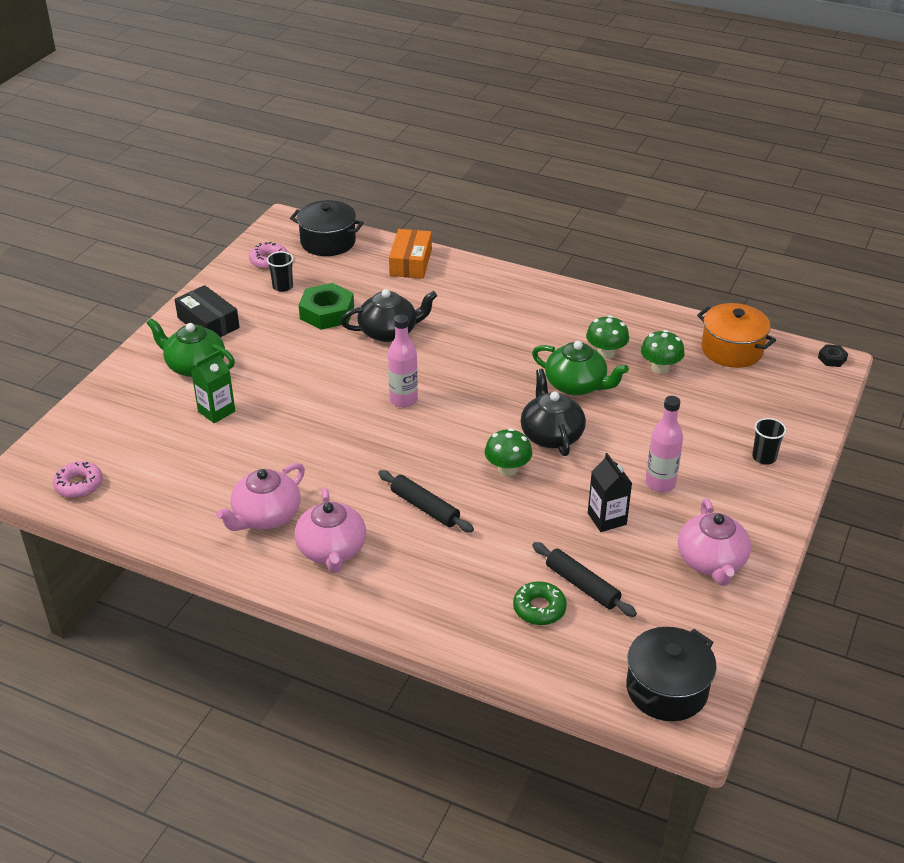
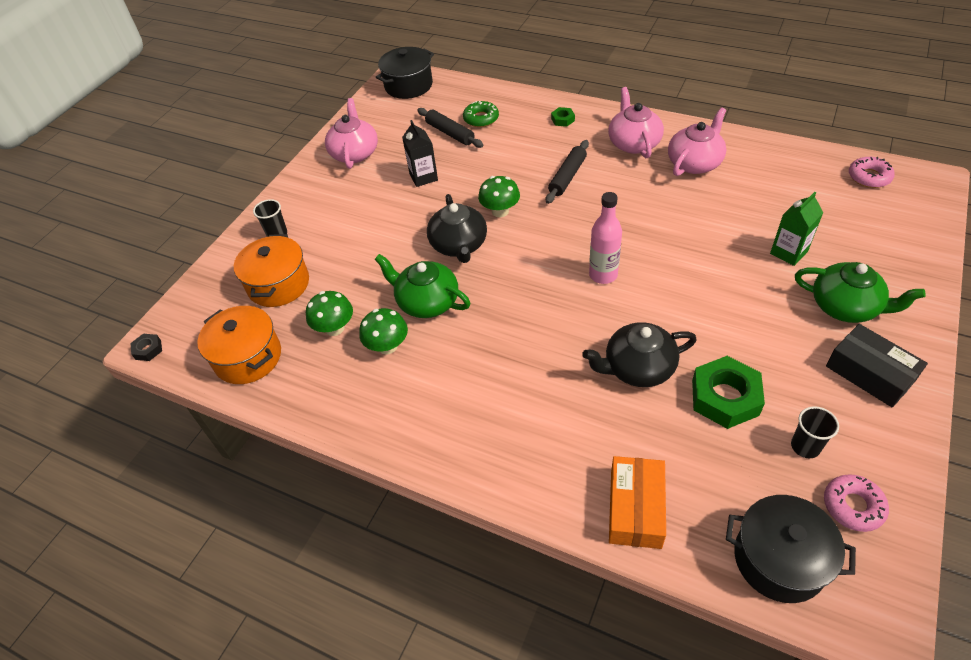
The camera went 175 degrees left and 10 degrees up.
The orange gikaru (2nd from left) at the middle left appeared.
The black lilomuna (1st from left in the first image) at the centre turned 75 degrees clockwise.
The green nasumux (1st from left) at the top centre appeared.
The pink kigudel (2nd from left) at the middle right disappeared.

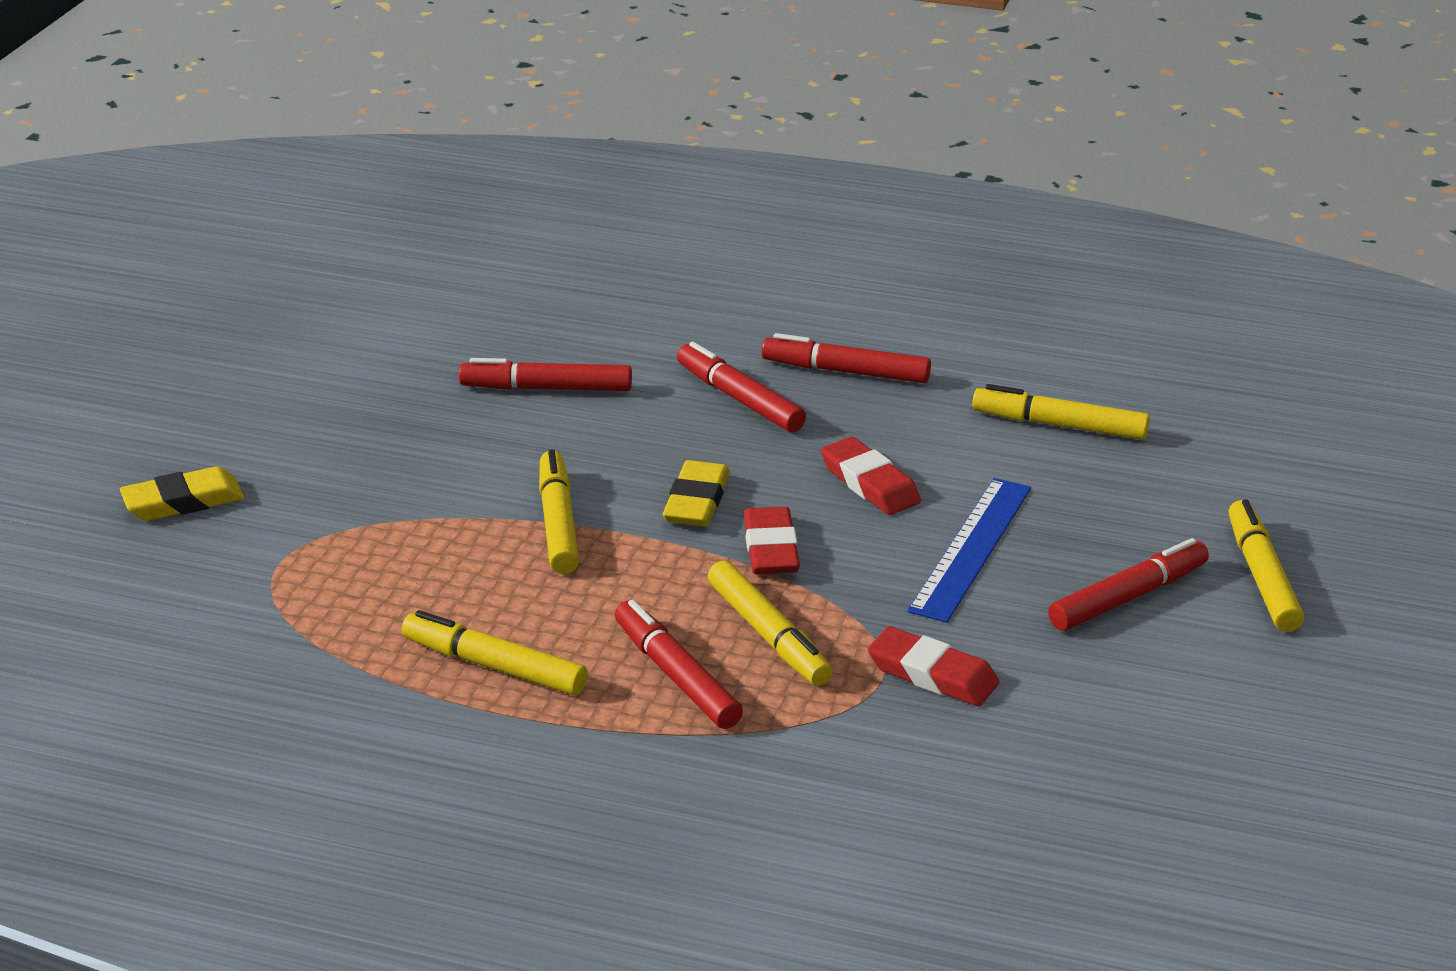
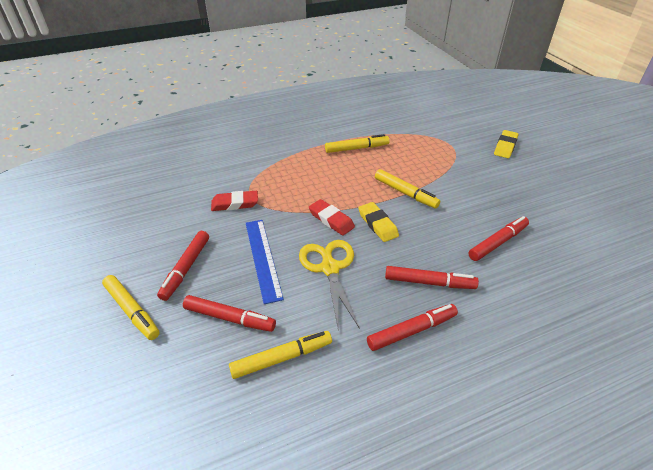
The camera went 140 degrees right and 10 degrees up.
The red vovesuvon (2nd from left) moved from the bottom centre to the centre.
The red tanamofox (2nd from left) at the centre was replaced by the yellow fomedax at the centre.
The yellow vovesuvon (3rd from left) at the centre disappeared.

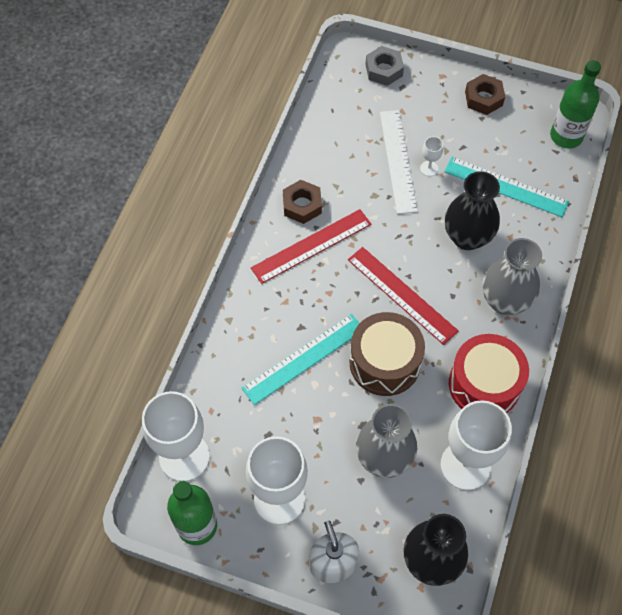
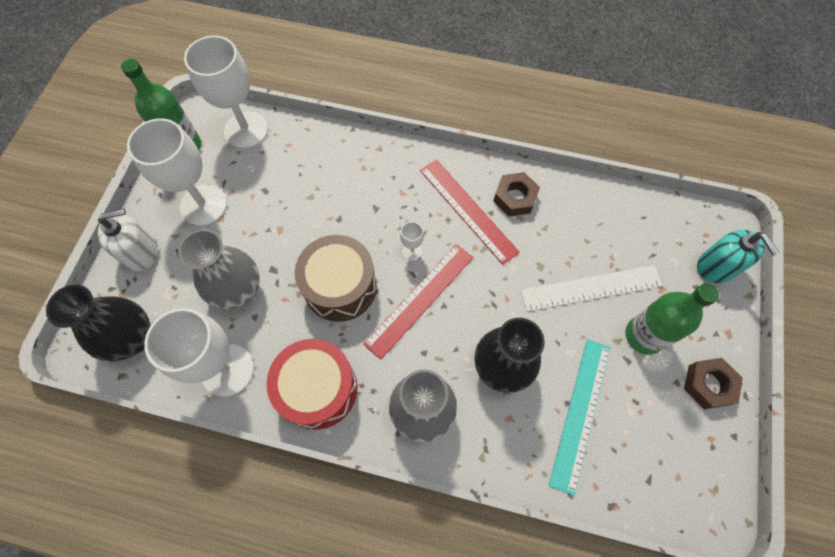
The camera went 85 degrees right and 5 degrees up.
The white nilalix (3rd from left in the first image) moved from the top right to the centre.
The green kigudel (2nd from left) moved from the top right to the middle right.
The grey nasumux at the top centre was replaced by the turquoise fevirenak at the middle right.
The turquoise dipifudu (1st from left) at the centre disappeared.

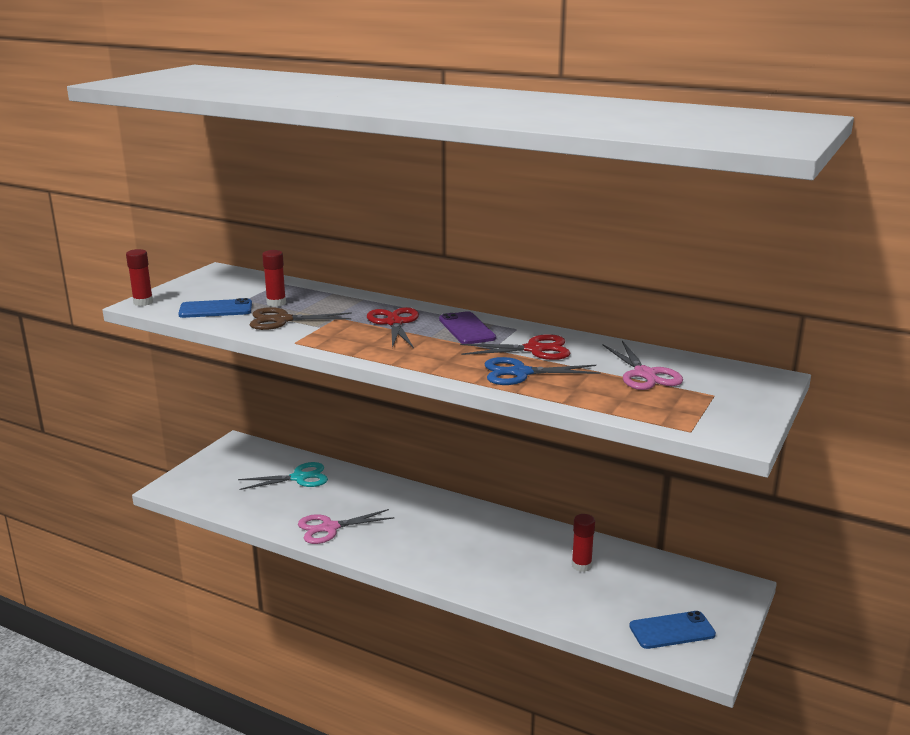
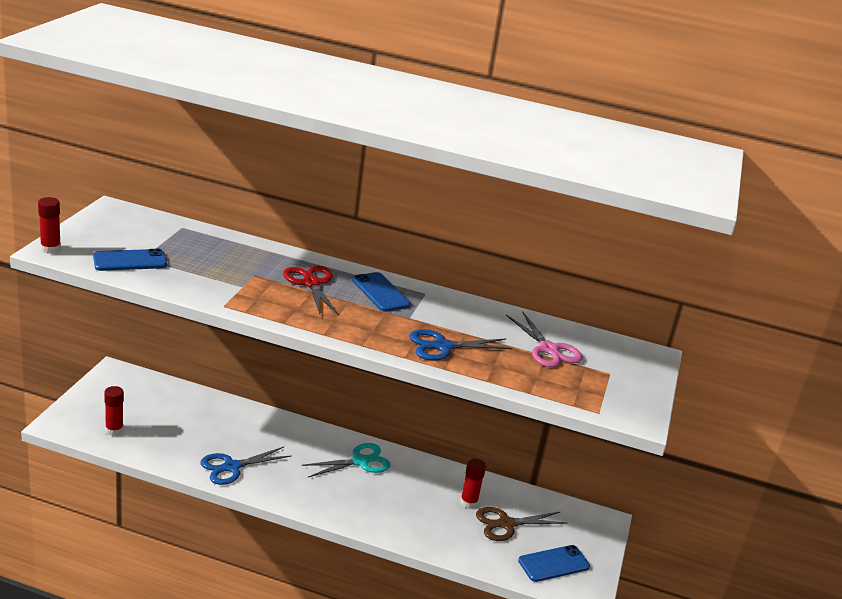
The camera went 15 degrees left and 5 degrees up.
The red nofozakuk (2nd from left) moved from the middle left to the bottom left.
The pink fomedax (1st from left) at the bottom centre became the blue fomedax (1st from left) at the bottom left.
The turquoise fomedax moved from the middle left to the bottom centre.
The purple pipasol at the centre became the blue pipasol (2nd from left) at the centre.
The brown fomedax moved from the middle left to the bottom centre.
The red fomedax (2nd from left) at the centre disappeared.

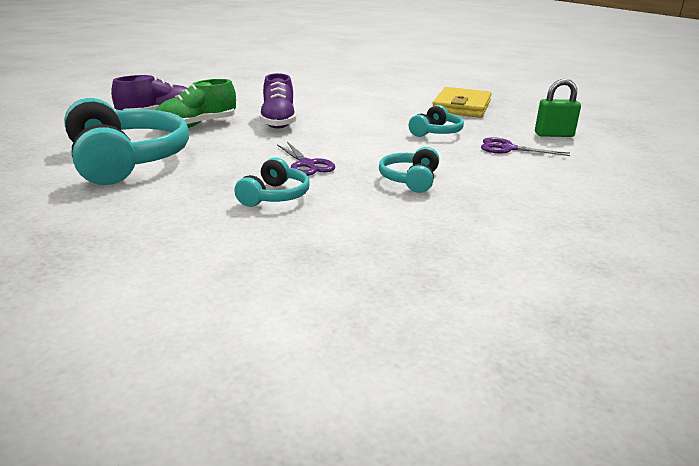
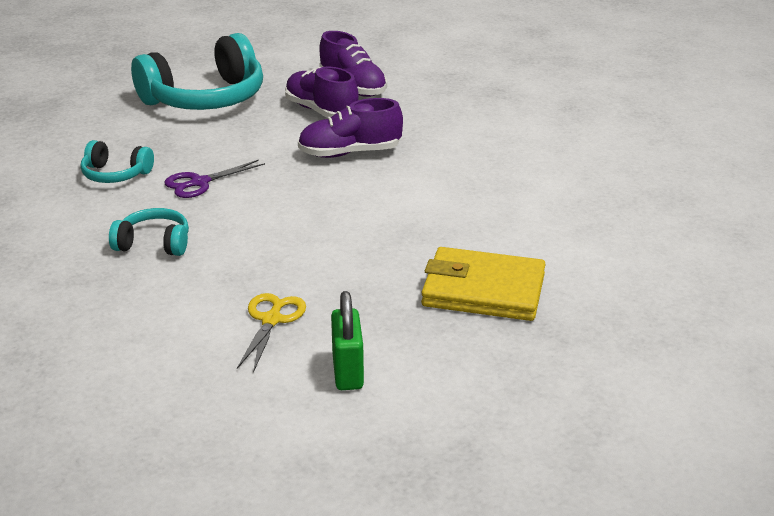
The camera went 85 degrees right and 5 degrees up.
The purple fomedax (2nd from left) at the top right became the yellow fomedax at the centre.
The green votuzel at the top left became the purple votuzel (1st from left) at the top centre.
The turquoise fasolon (4th from left) at the top centre disappeared.

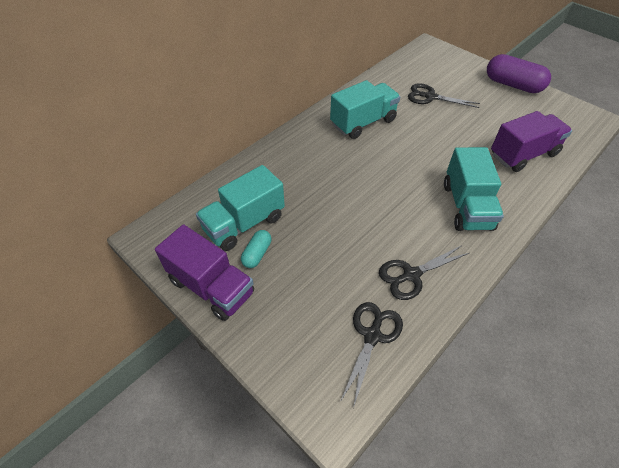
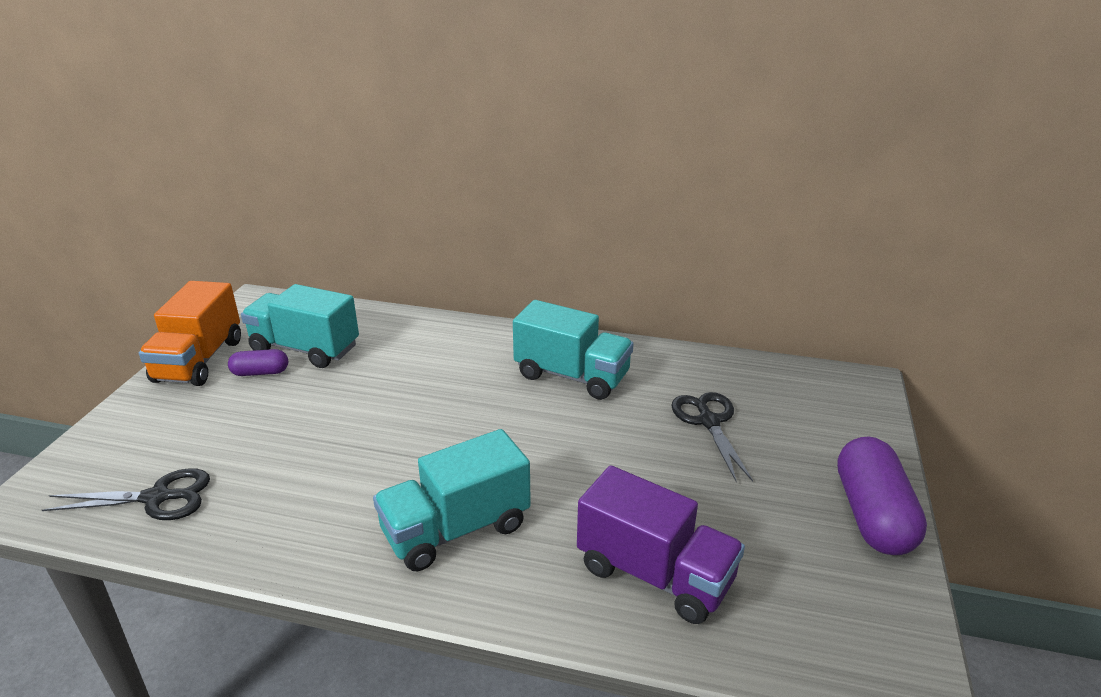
The camera went 60 degrees right and 20 degrees down.
The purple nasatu (1st from left) at the middle left became the orange nasatu at the middle left.
The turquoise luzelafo at the centre became the purple luzelafo (1st from left) at the middle left.
The black fomedax (2nd from left) at the middle right disappeared.

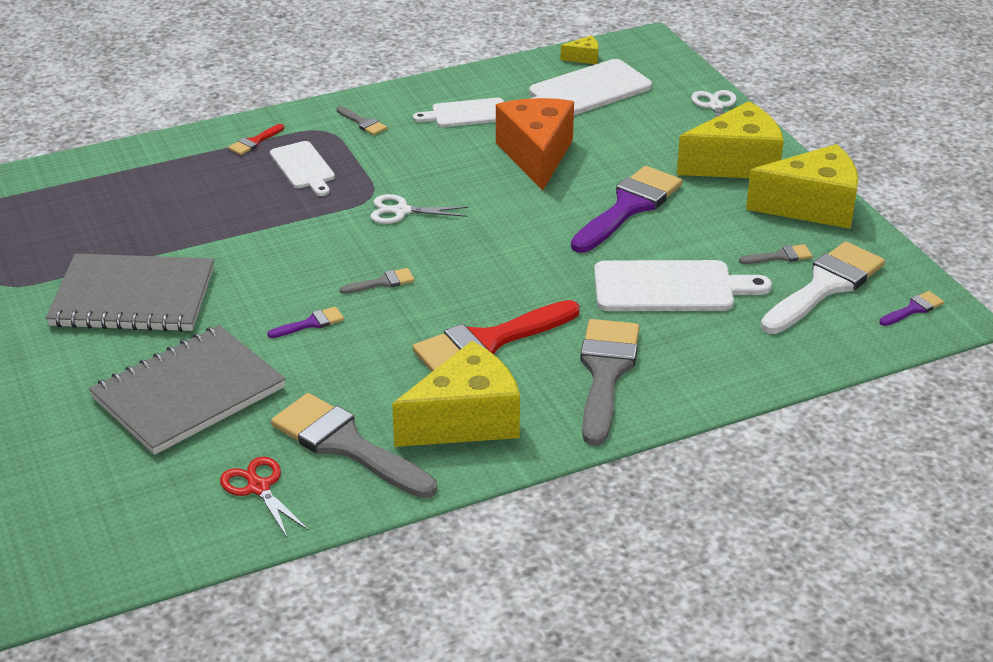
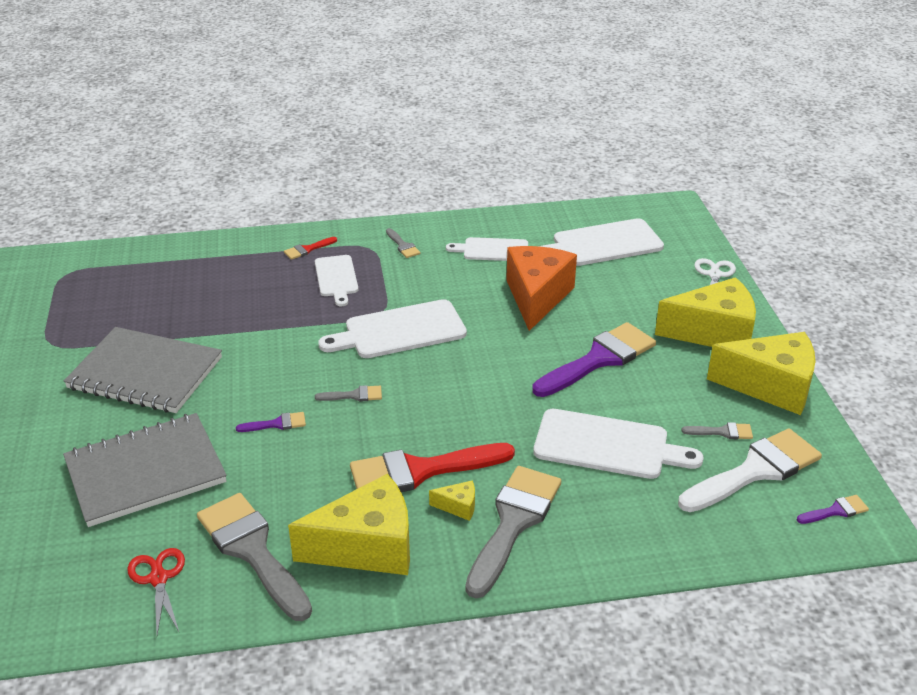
The camera went 15 degrees right and 0 degrees up.
The white fomedax (1st from left) at the top centre was replaced by the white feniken (2nd from left) at the centre.
The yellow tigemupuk (2nd from left) moved from the top centre to the bottom centre.

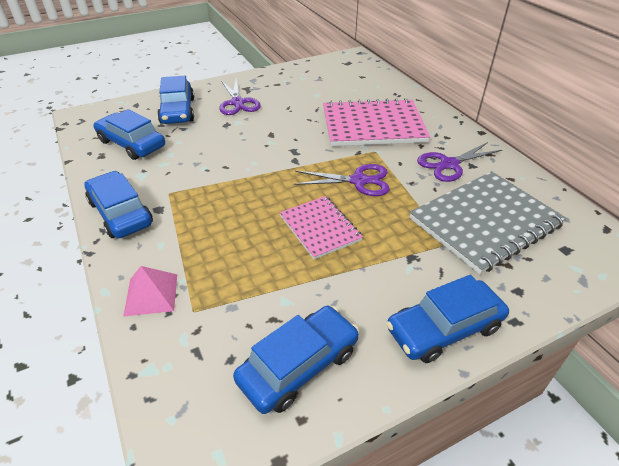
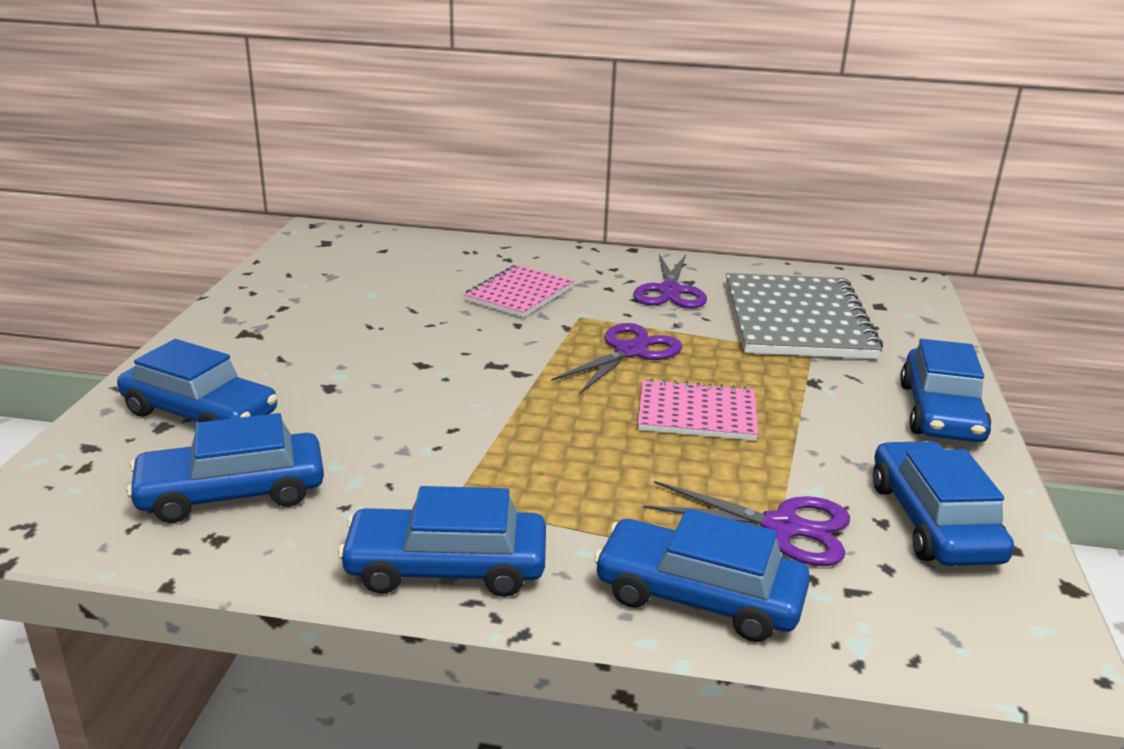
The camera went 55 degrees left and 15 degrees down.
The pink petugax (2nd from left in the first image) at the top centre changed to 0.58 times the size.
The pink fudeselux at the middle left was replaced by the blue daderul (4th from left) at the bottom centre.
The purple fomedax (1st from left in the first image) moved from the top centre to the bottom centre.

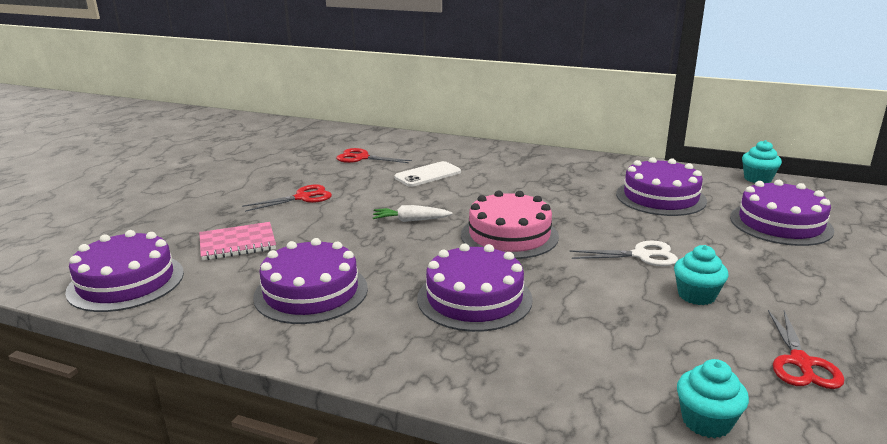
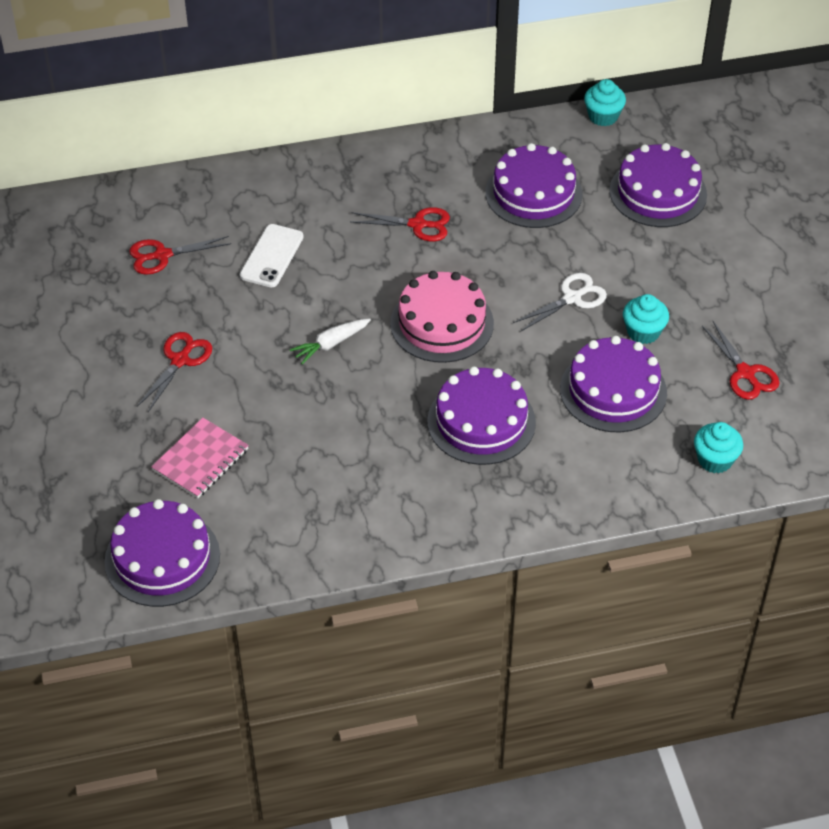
The camera went 35 degrees left and 25 degrees up.
The red fomedax (3rd from left) at the top centre appeared.
The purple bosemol (2nd from left in the first image) moved from the centre to the middle right.

